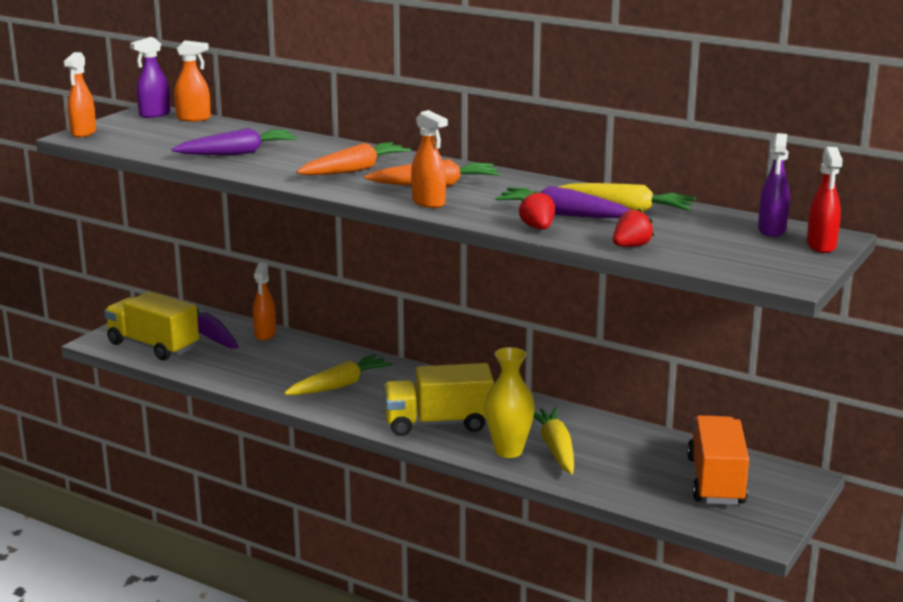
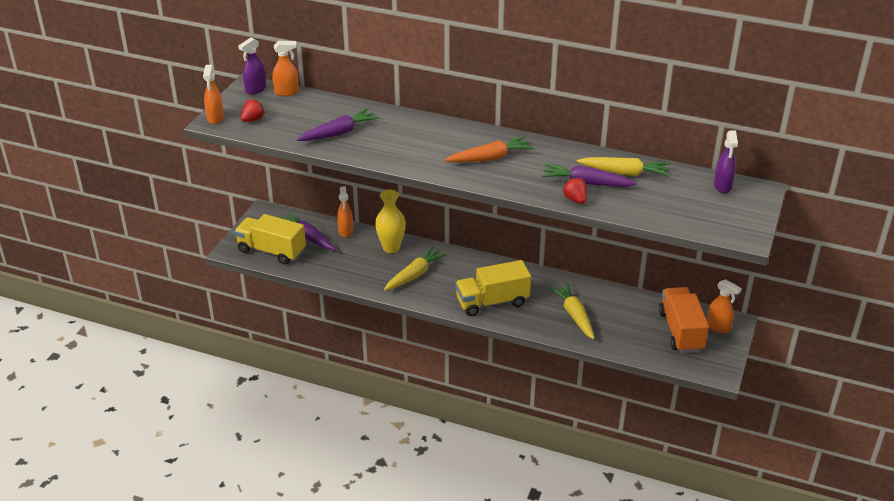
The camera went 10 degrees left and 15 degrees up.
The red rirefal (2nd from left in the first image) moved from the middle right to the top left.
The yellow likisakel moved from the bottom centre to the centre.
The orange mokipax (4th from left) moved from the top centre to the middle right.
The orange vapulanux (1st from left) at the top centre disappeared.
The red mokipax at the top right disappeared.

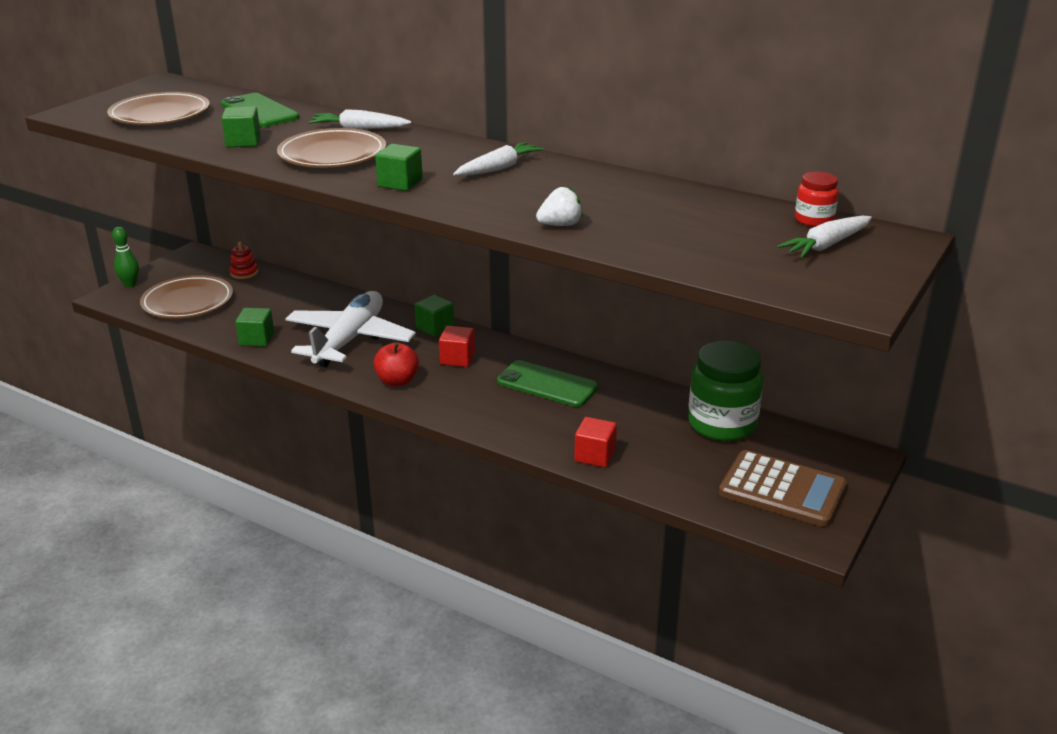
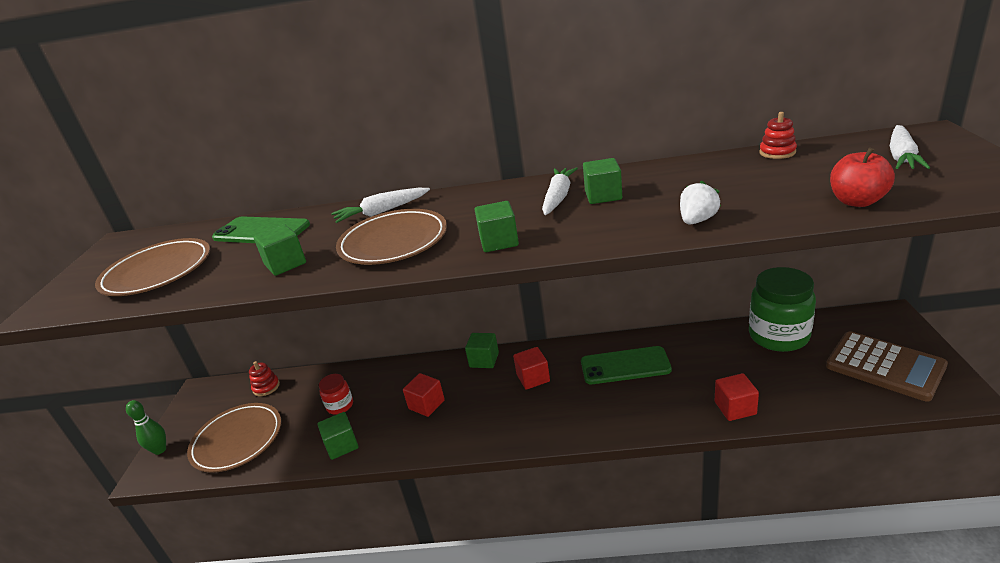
The camera went 25 degrees left and 0 degrees up.
The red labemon moved from the top right to the bottom centre.
The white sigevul at the middle left was replaced by the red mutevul (1st from left) at the bottom centre.
The green mutevul (5th from left) at the top centre appeared.
The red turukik (2nd from left) at the top right appeared.
The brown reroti at the middle right turned 45 degrees clockwise.
The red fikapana moved from the centre to the top right.

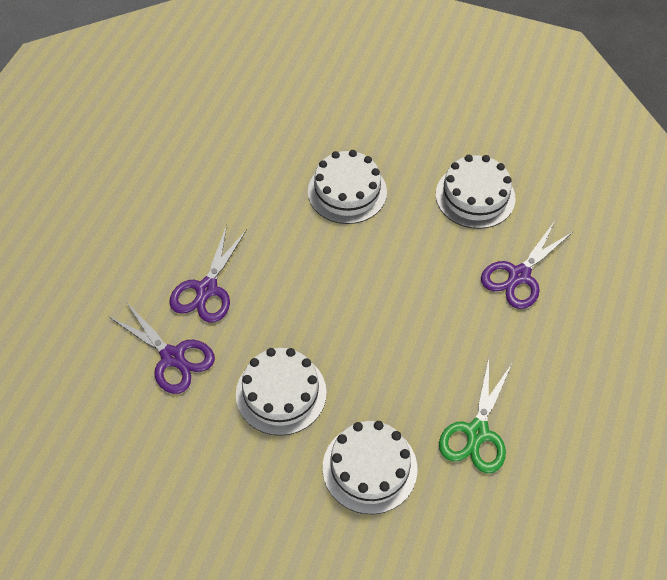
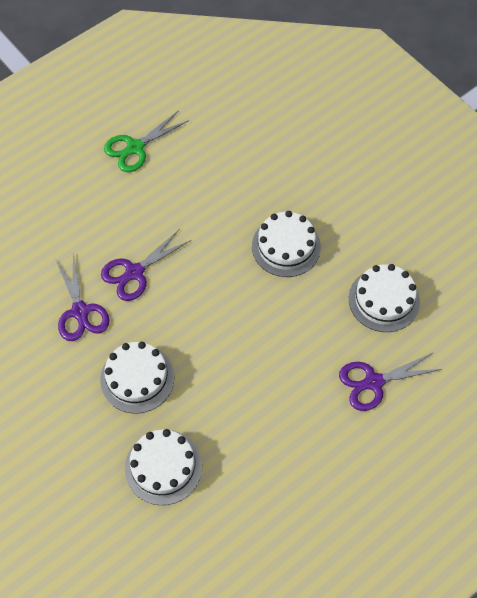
The camera went 30 degrees right and 5 degrees up.
The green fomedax moved from the bottom right to the top left.

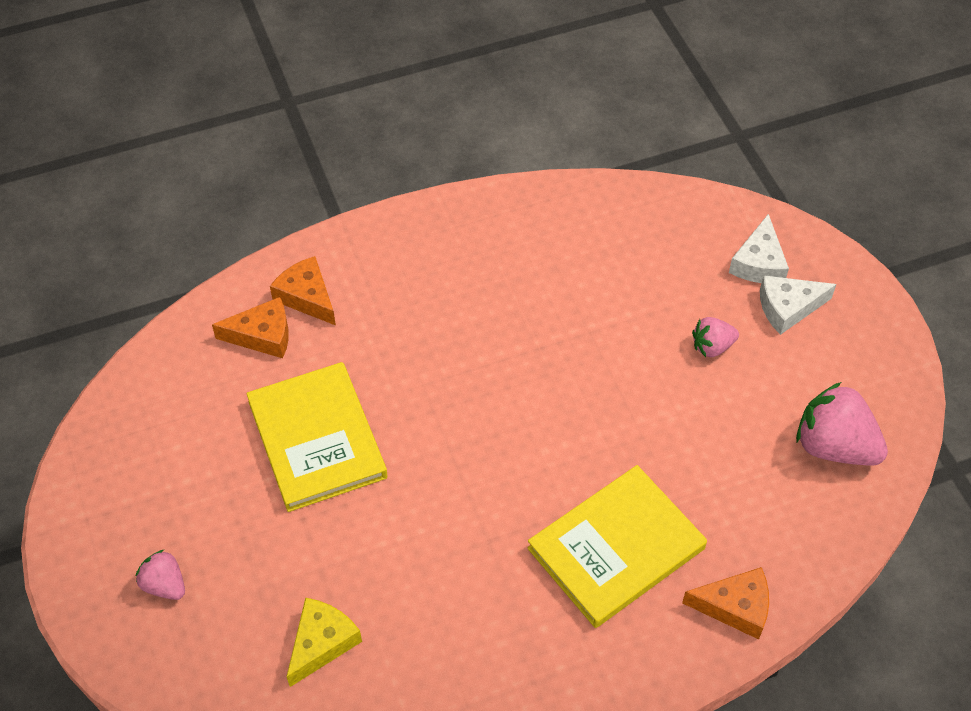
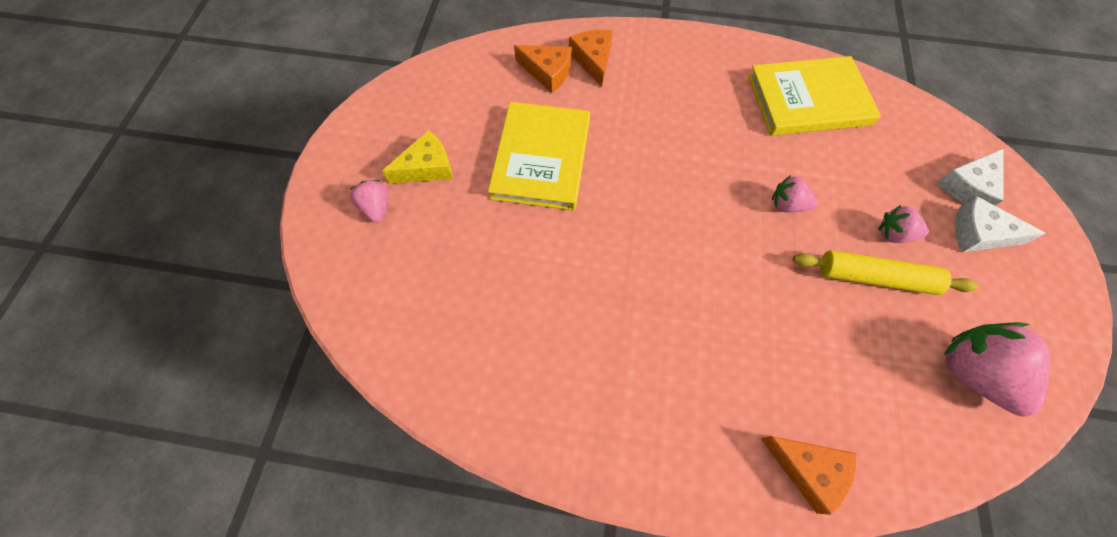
The camera went 30 degrees right and 10 degrees up.
The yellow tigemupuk moved from the bottom centre to the top centre.
The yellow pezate (2nd from left) moved from the bottom centre to the top right.
The pink rirefal (2nd from left) at the middle right appeared.
The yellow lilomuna at the middle right appeared.

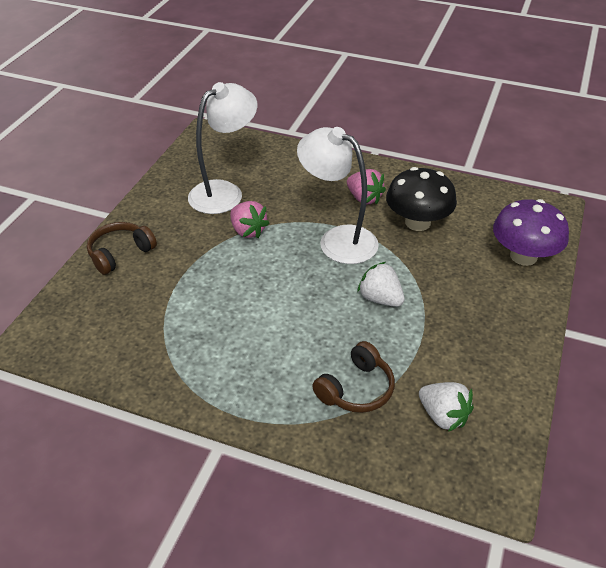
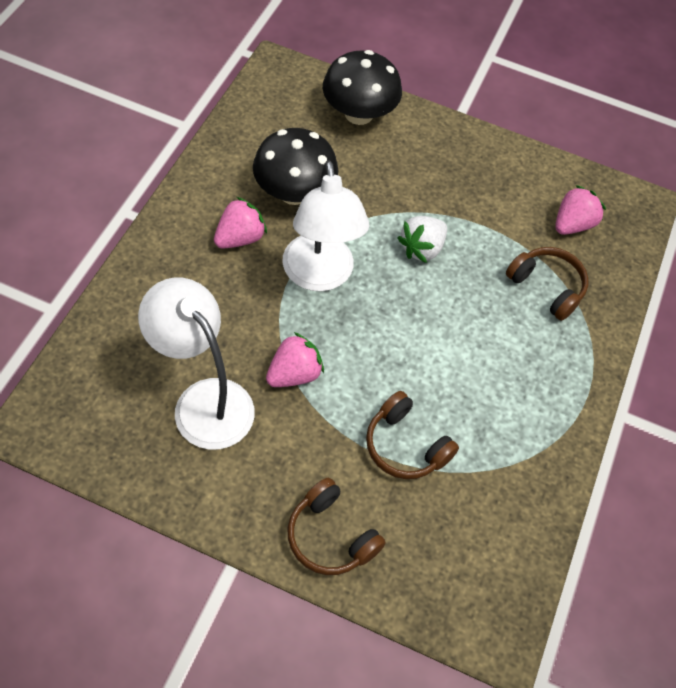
The camera went 95 degrees left and 15 degrees up.
The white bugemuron (2nd from left) at the centre turned 45 degrees counterclockwise.
The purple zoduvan at the middle right became the black zoduvan (2nd from left) at the top centre.
The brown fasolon (2nd from left) at the centre appeared.
The white rirefal (2nd from left) at the bottom right became the pink rirefal (3rd from left) at the top right.

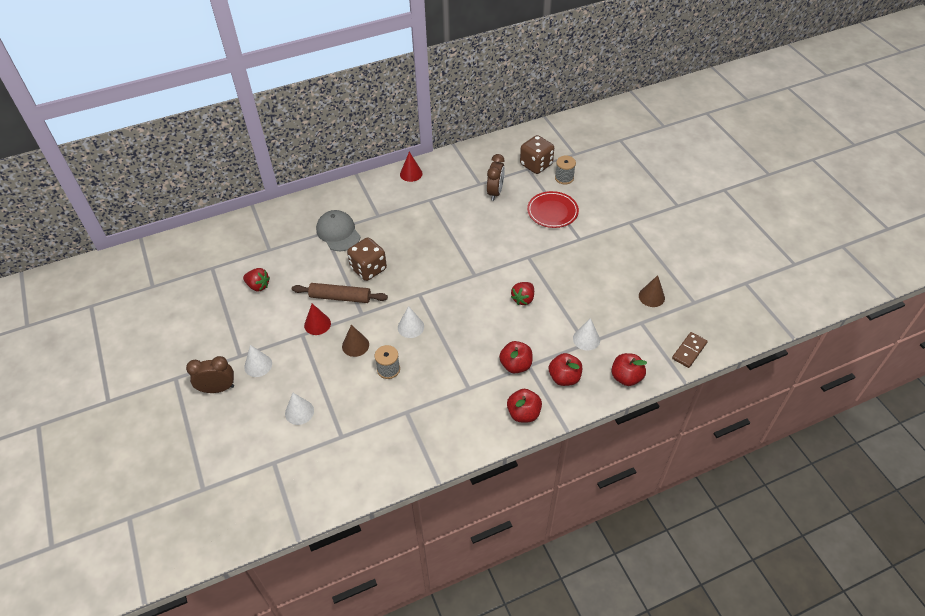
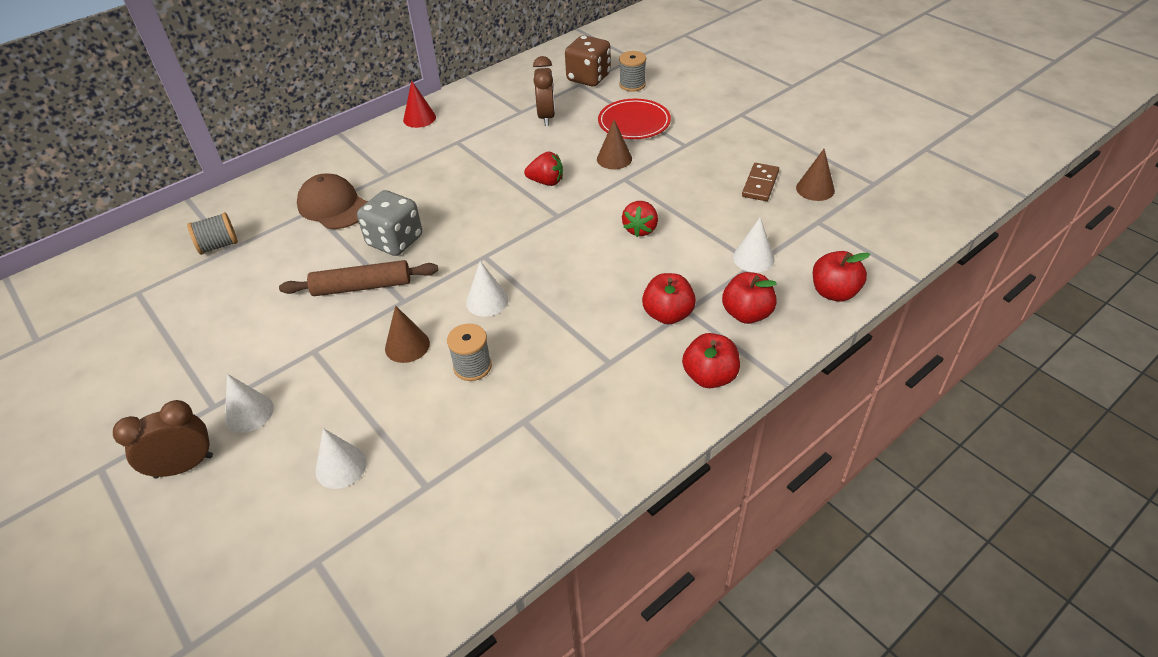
The camera went 15 degrees left and 5 degrees down.
The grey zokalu (1st from left) at the middle left appeared.
The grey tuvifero at the centre became the brown tuvifero at the top left.
The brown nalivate (1st from left) at the centre became the grey nalivate at the centre.
The red rirefal (1st from left) moved from the middle left to the top centre.
The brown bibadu (2nd from left) at the top centre appeared.
The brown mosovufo moved from the middle right to the top centre.
The red bibadu (1st from left) at the centre disappeared.

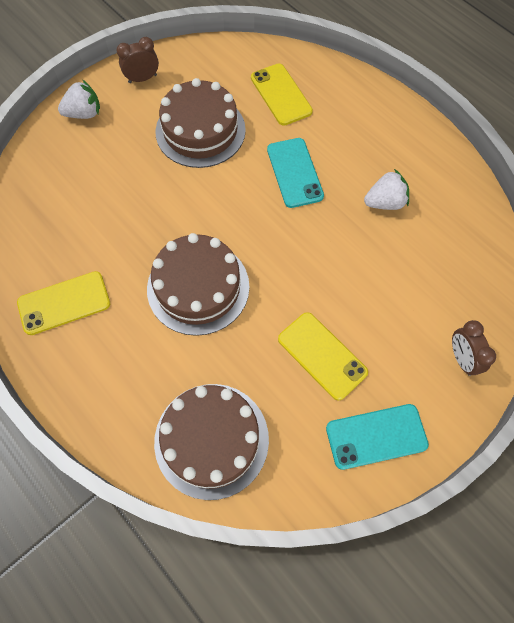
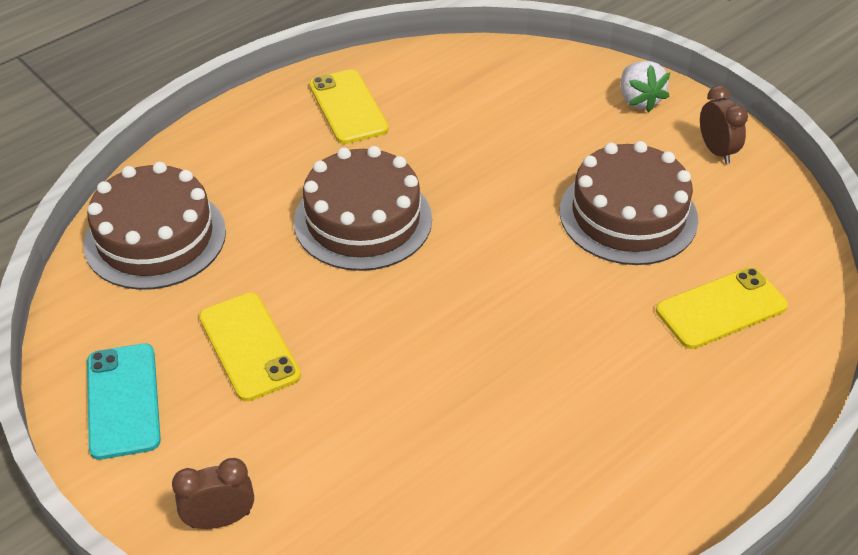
The camera went 90 degrees right and 20 degrees down.
The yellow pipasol (3rd from left in the first image) at the centre turned 75 degrees counterclockwise.
The turquoise pipasol (1st from left) at the top centre disappeared.
The white rirefal (2nd from left) at the top right disappeared.

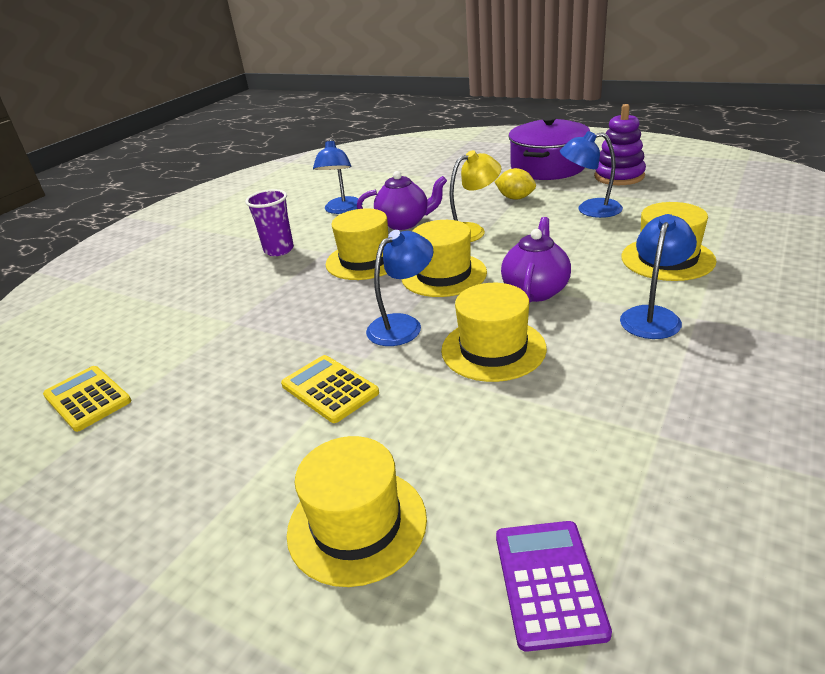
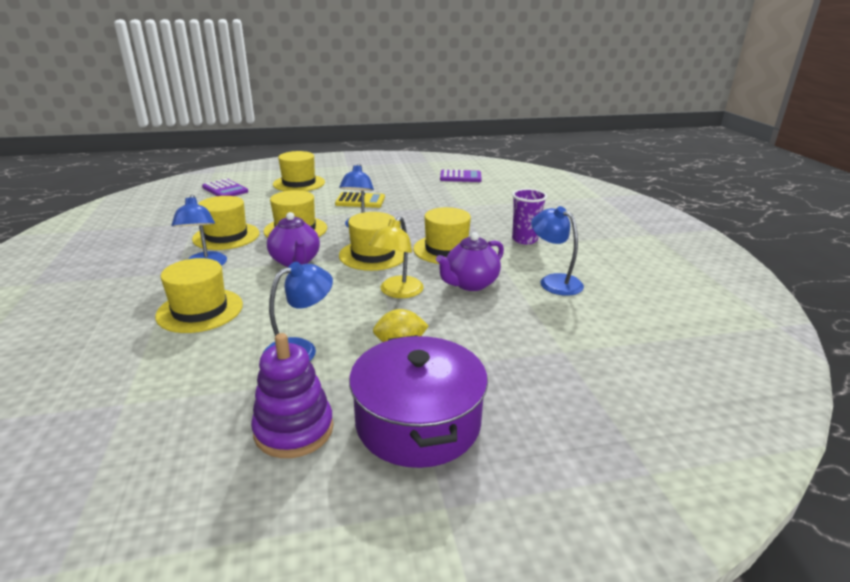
The camera went 135 degrees right and 5 degrees down.
The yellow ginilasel (2nd from left) at the middle left appeared.
The yellow reroti (1st from left) at the middle left became the purple reroti (2nd from left) at the top centre.

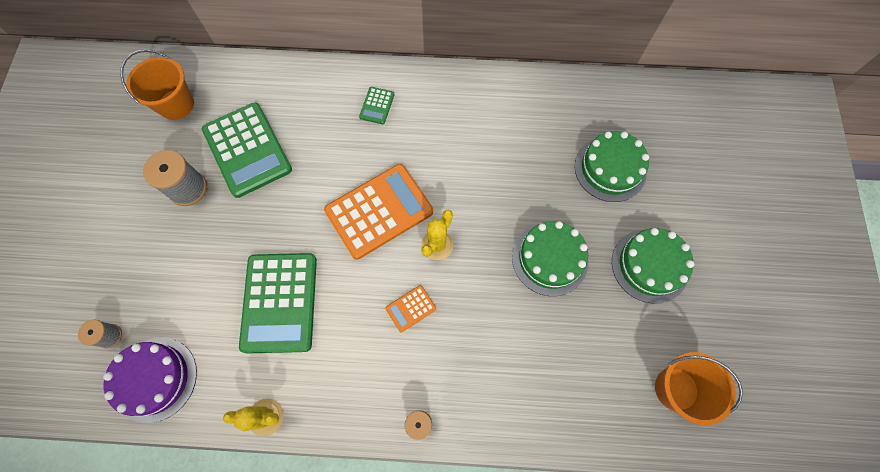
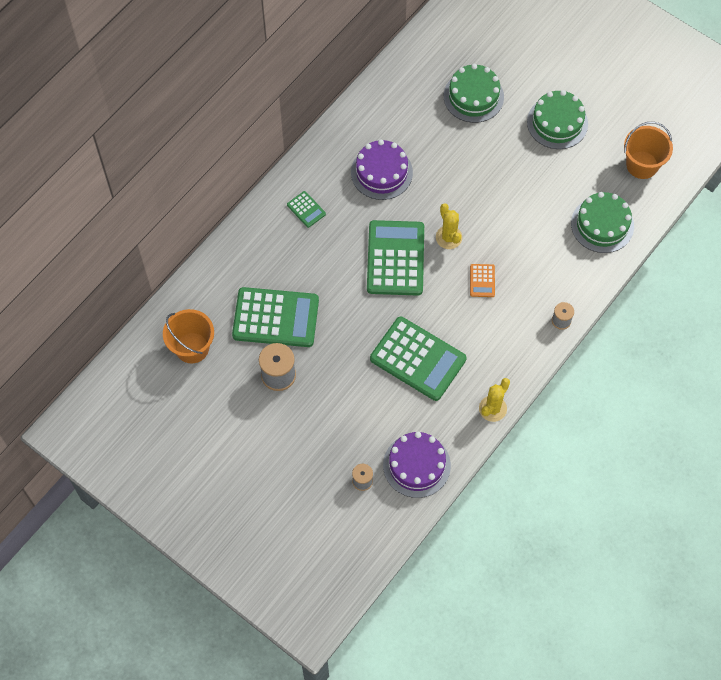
The camera went 55 degrees left and 5 degrees down.
The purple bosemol (1st from left) at the top centre appeared.
The orange reroti (1st from left) at the centre became the green reroti (3rd from left) at the centre.
The green bosemol (1st from left in the first image) moved from the centre to the top right.

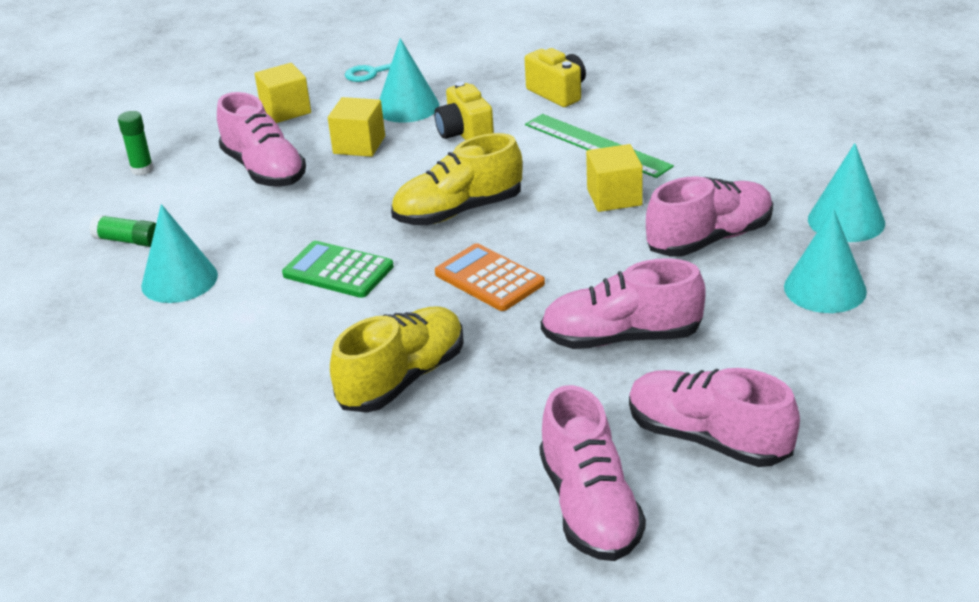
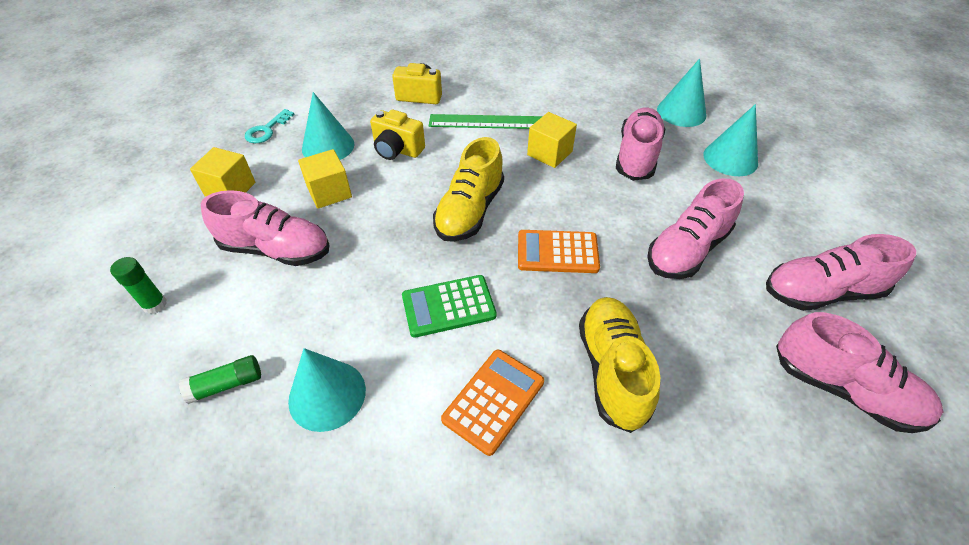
The camera went 45 degrees left and 15 degrees up.
The orange reroti (1st from left) at the bottom centre appeared.

